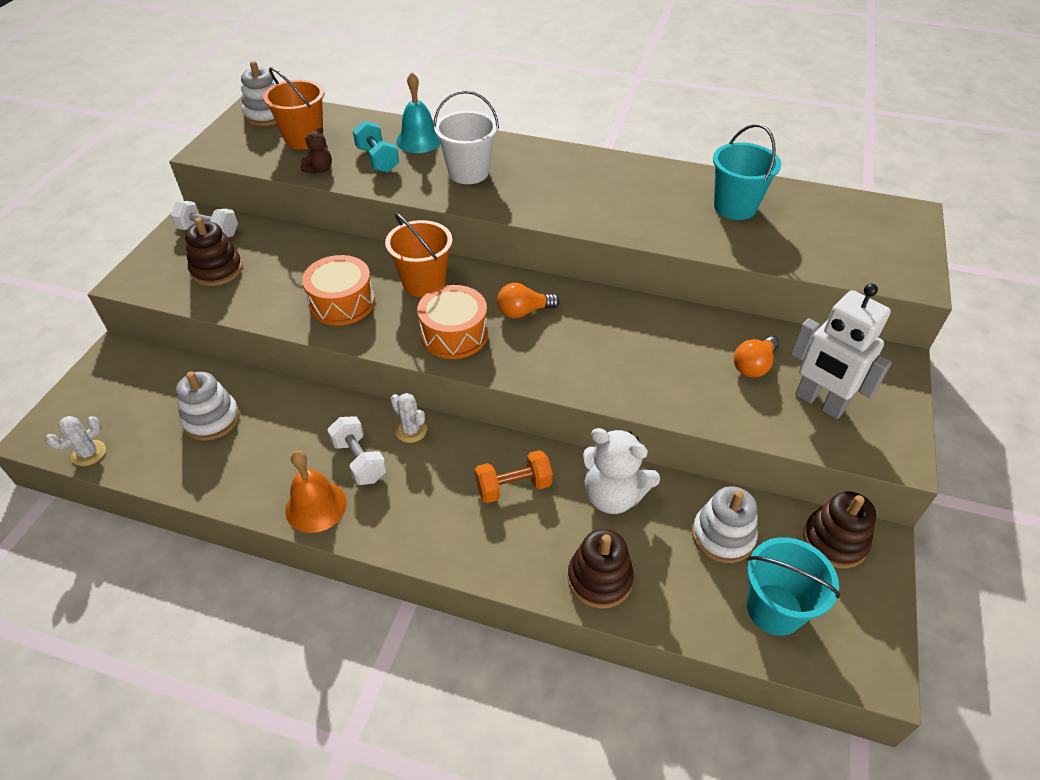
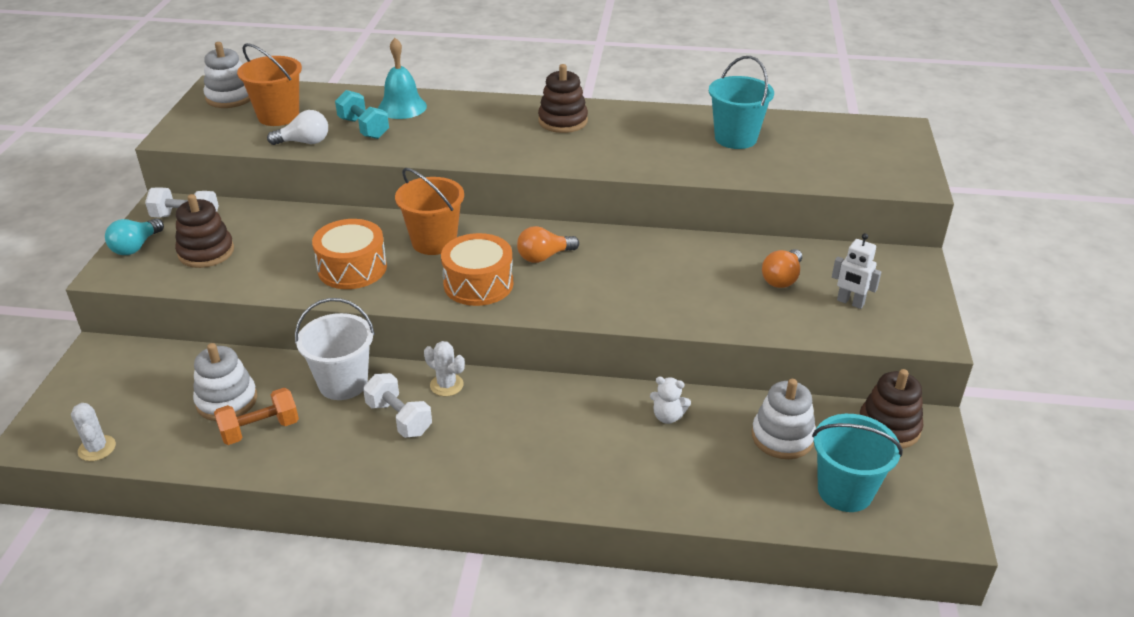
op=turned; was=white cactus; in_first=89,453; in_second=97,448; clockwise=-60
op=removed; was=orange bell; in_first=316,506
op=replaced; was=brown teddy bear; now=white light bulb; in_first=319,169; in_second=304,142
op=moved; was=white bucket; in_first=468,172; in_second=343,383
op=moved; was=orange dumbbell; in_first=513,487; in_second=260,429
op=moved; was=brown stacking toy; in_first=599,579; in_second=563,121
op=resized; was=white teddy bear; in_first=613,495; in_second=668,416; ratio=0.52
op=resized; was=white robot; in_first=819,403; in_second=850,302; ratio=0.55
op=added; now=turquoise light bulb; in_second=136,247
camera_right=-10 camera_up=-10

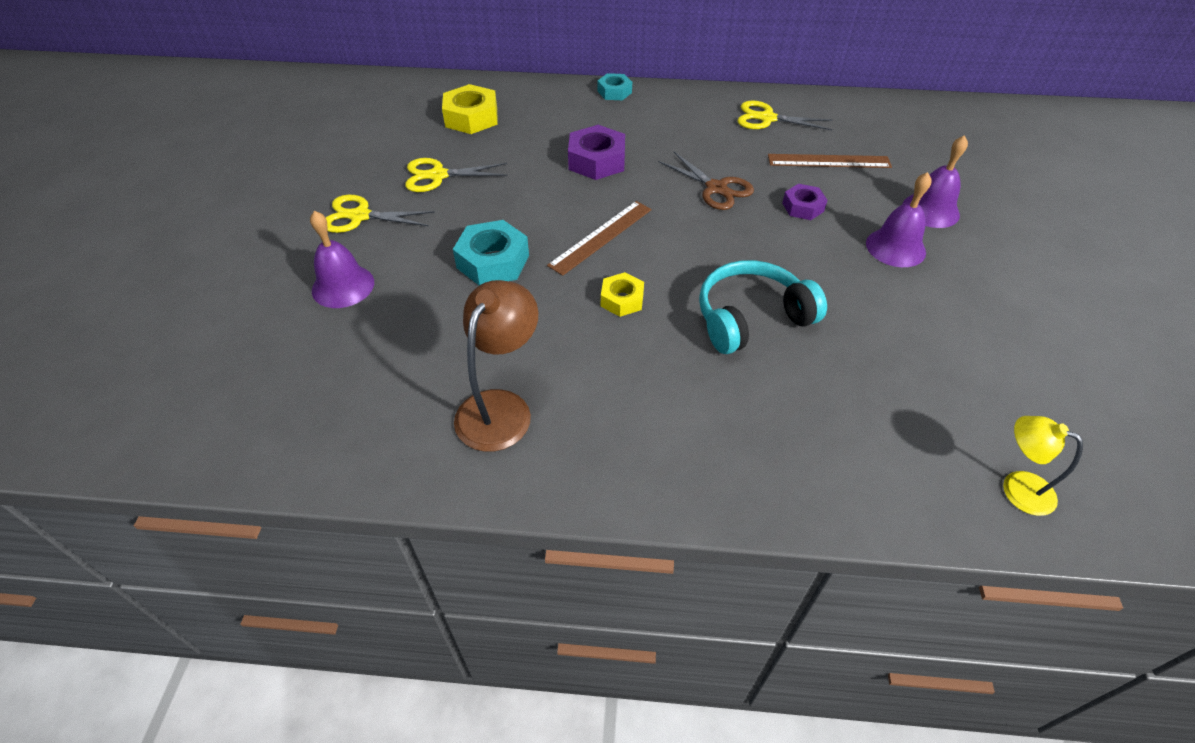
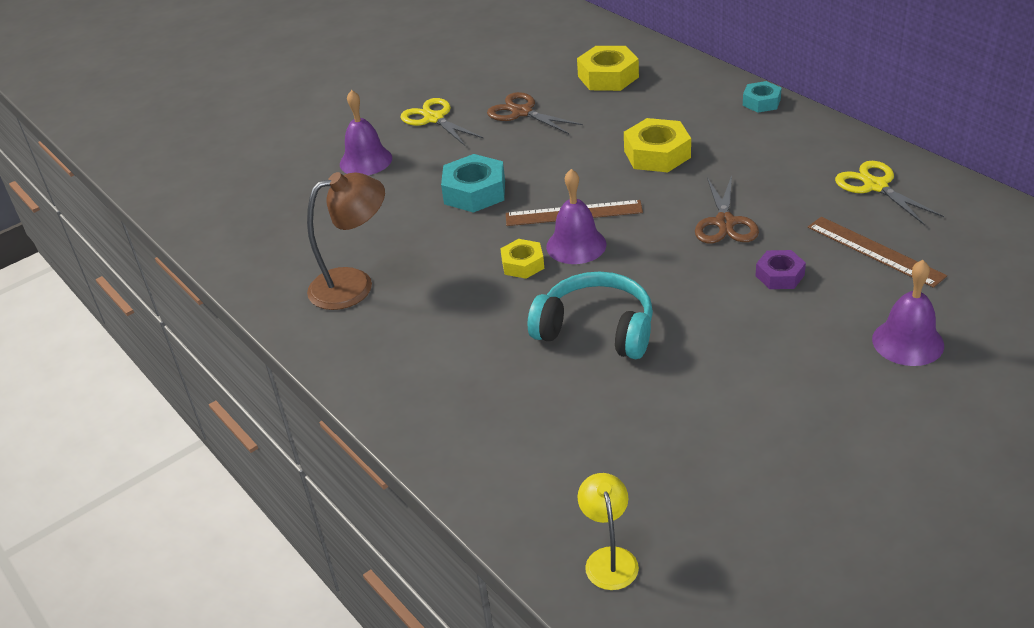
op=recoloured; was=yellow scissors; now=brown scissors; in_first=438,175; in_second=522,112
op=recoloured; was=purple nut; now=yellow nut; in_first=596,161; in_second=657,154
op=moved; was=purple bell; in_first=895,247; in_second=576,245
camera_right=50 camera_up=-10

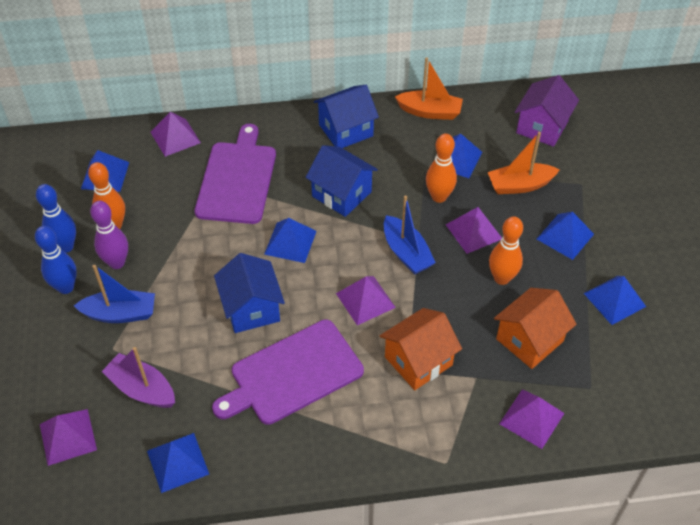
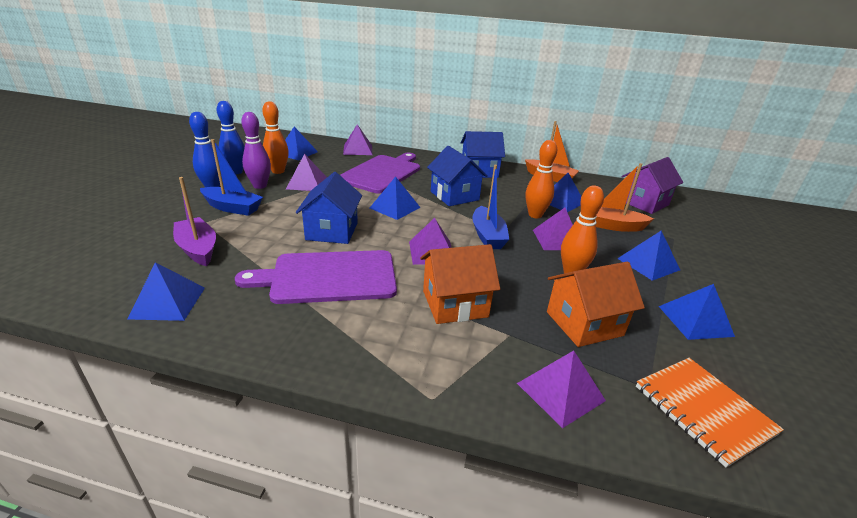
op=moved; was=purple pyramid; in_first=68,436; in_second=307,183
op=added; now=orange notebook; in_second=703,410
camera_right=20 camera_up=-20

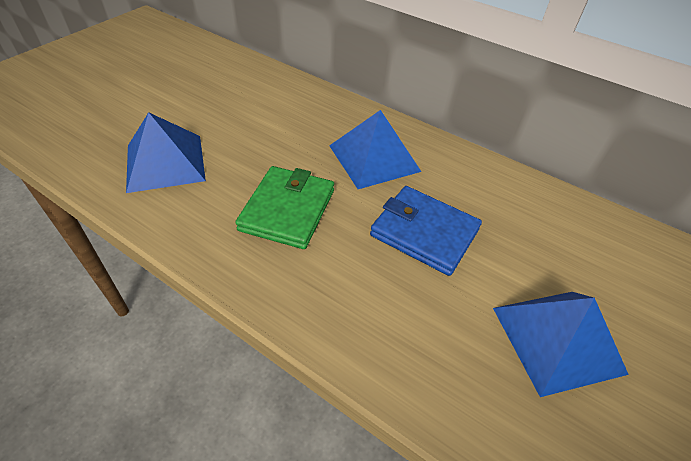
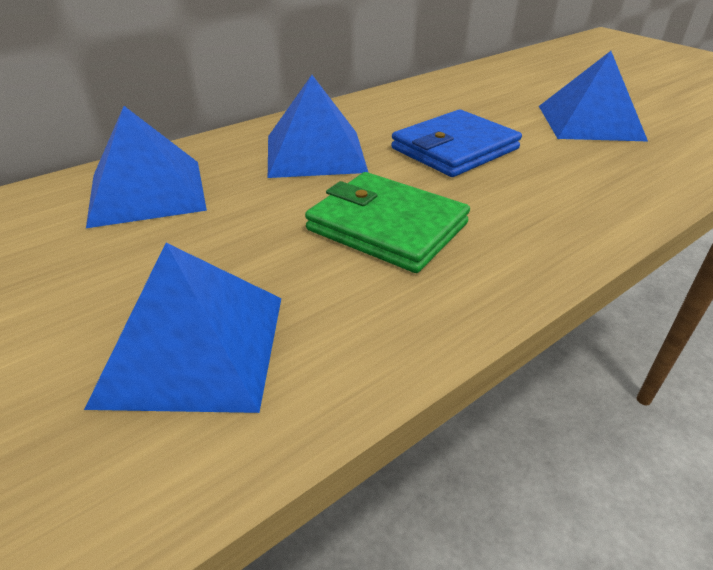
op=added; now=blue pyramid; in_second=147,191
camera_right=-70 camera_up=-10

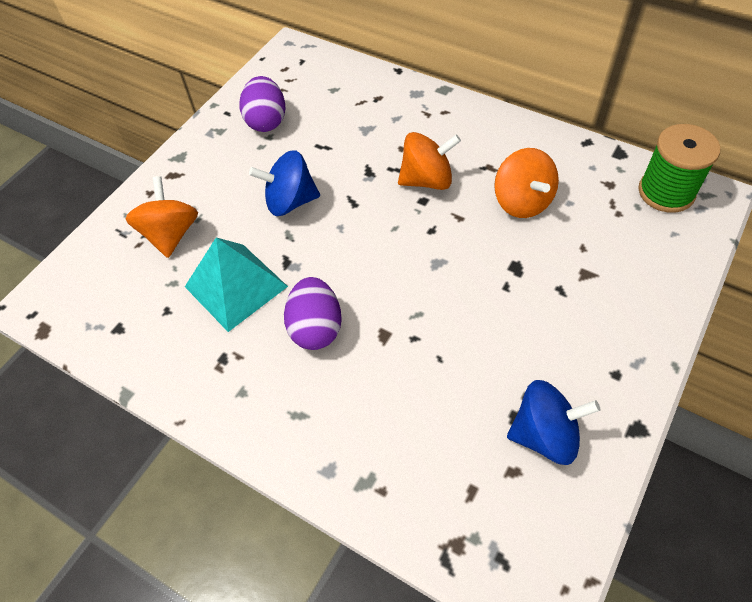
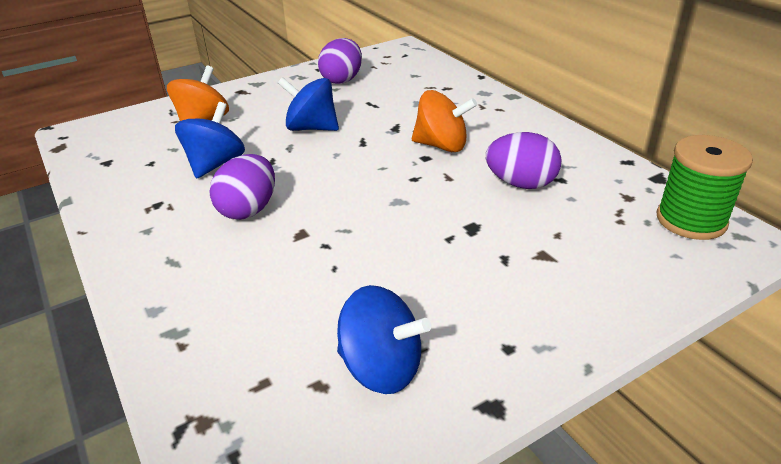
op=replaced; was=turquoise pyramid; now=blue spinning top; in_first=235,286; in_second=215,164
op=replaced; was=orange spinning top; now=purple egg; in_first=522,202; in_second=521,184
camera_right=25 camera_up=-20

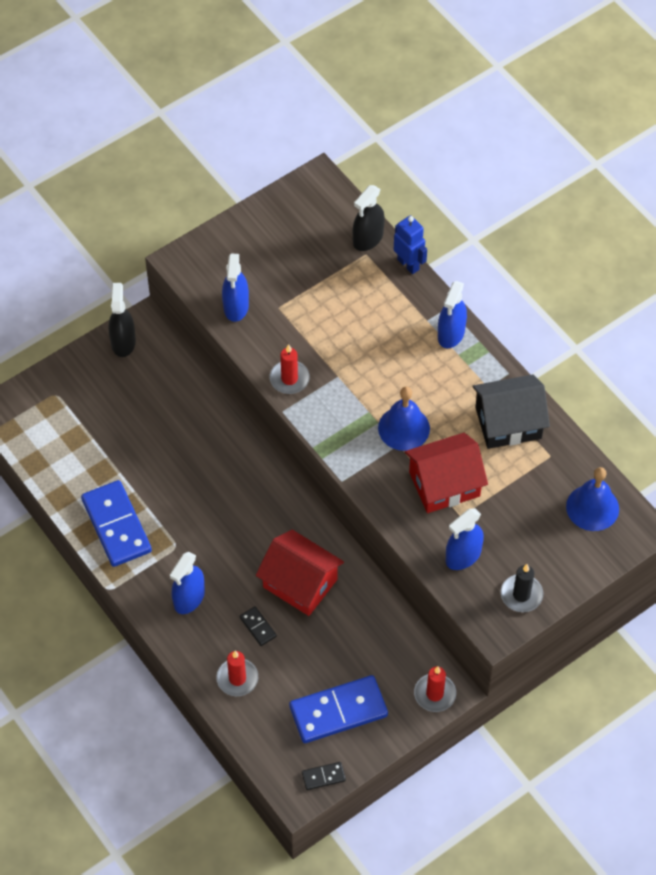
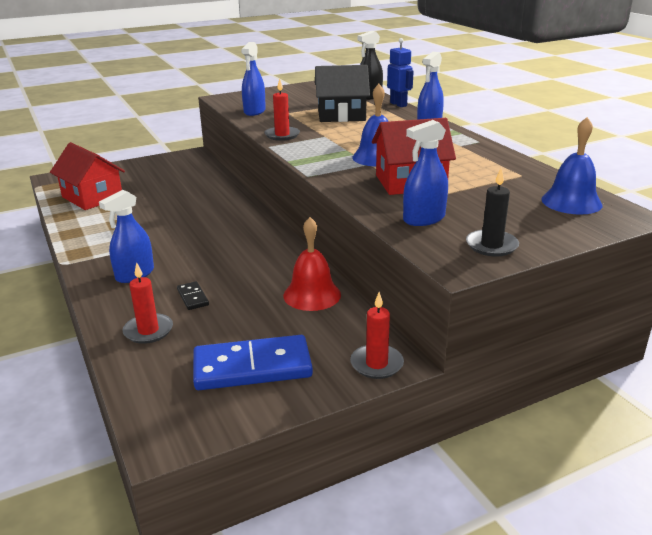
op=removed; was=blue domino; in_first=116,525
op=removed; was=black spray bottle; in_first=123,342
op=moved; was=red house; in_first=300,583; in_second=92,197
op=removed; was=black domino; in_first=323,777
op=moved; was=black house; in_first=508,423; in_second=341,115
op=added; now=red bell; in_second=312,295
camera_right=10 camera_up=-30

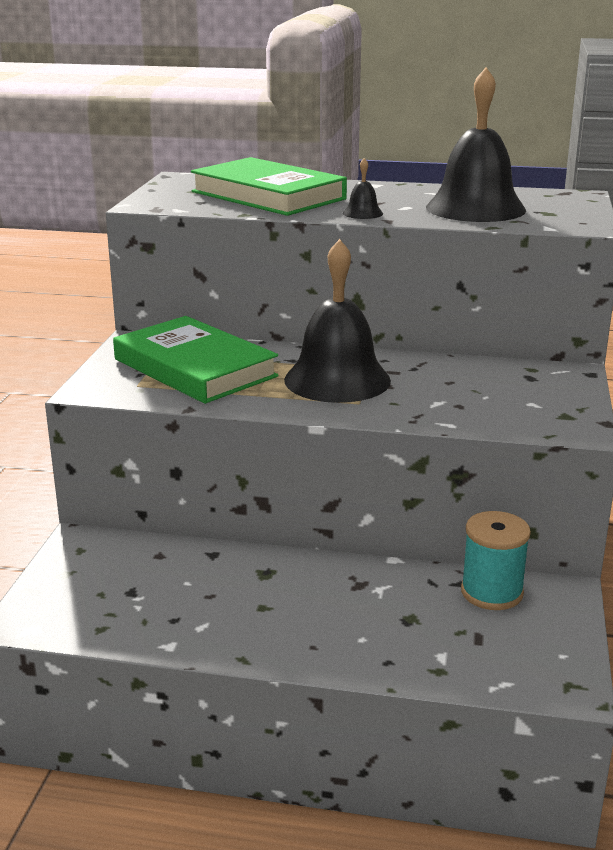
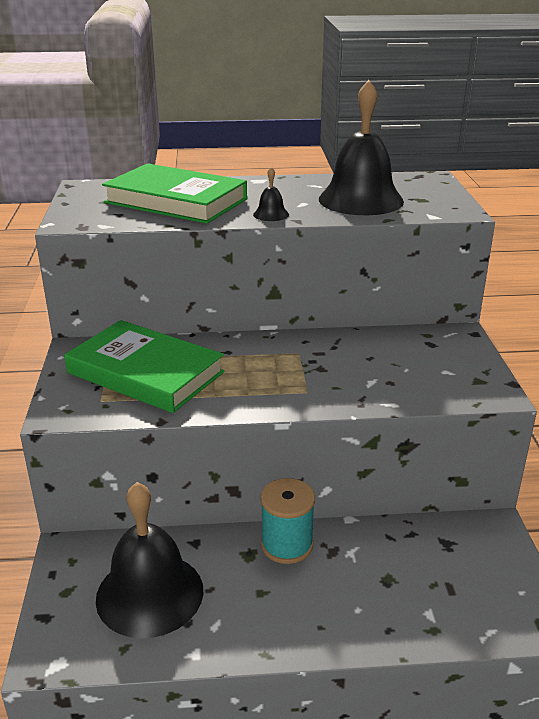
op=moved; was=black bell; in_first=337,380; in_second=150,593
op=moved; was=turquoise spool; in_first=491,592; in_second=287,545
camera_right=-15 camera_up=5

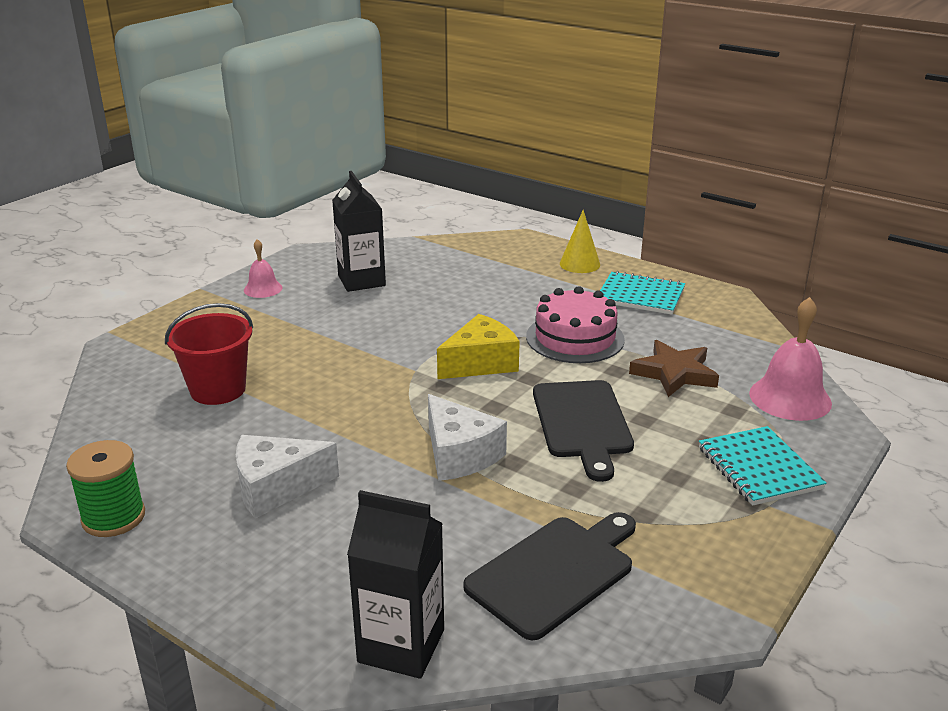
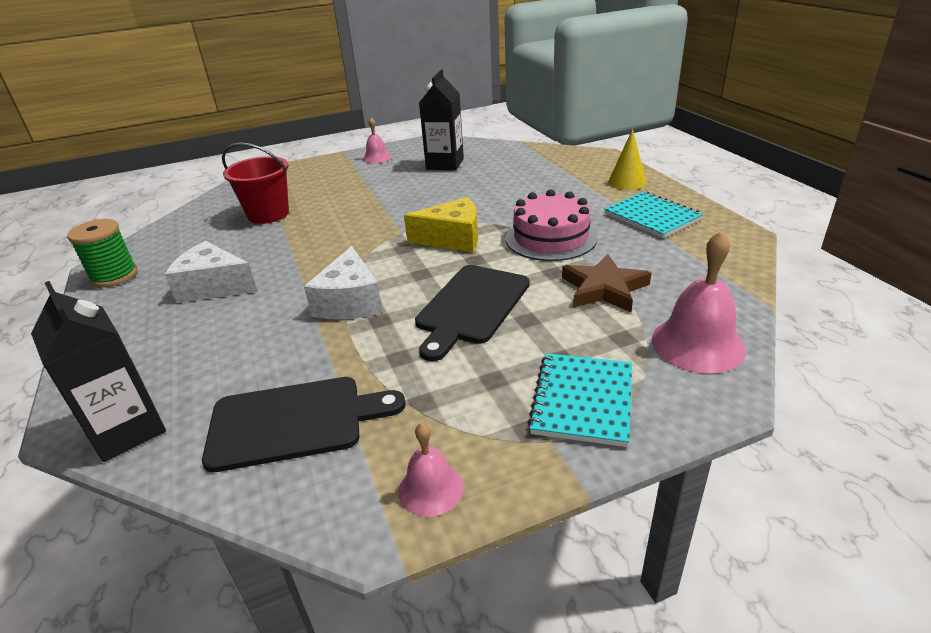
op=added; now=pink bell; in_second=431,488
camera_right=35 camera_up=5

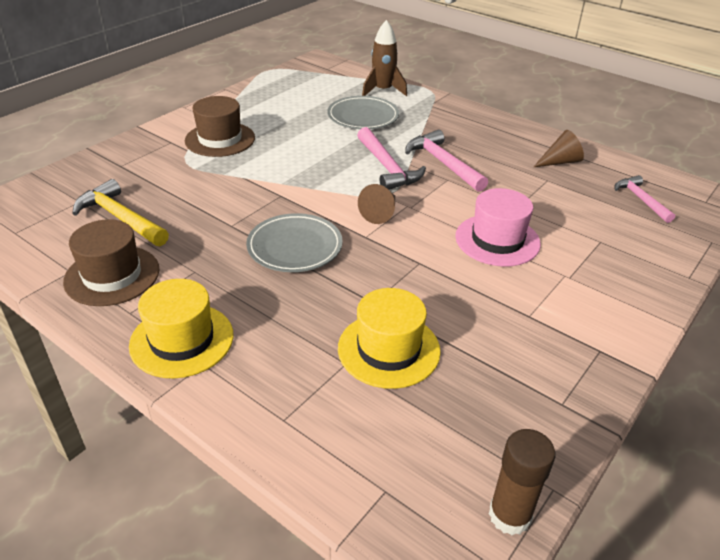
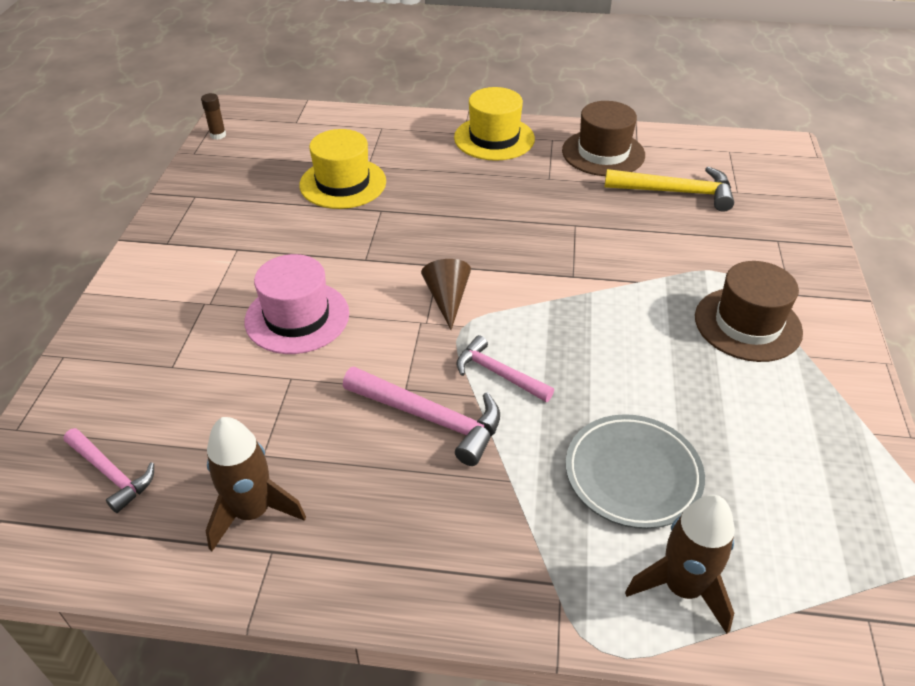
op=removed; was=grey plate; in_first=295,247
op=resized; was=pink hammer; in_first=387,167; in_second=498,374; ratio=0.66
op=resized; was=brown glue stick; in_first=509,515; in_second=218,135; ratio=0.59
op=replaced; was=brown cone; now=brown rocket; in_first=559,162; in_second=252,512
camera_right=150 camera_up=5

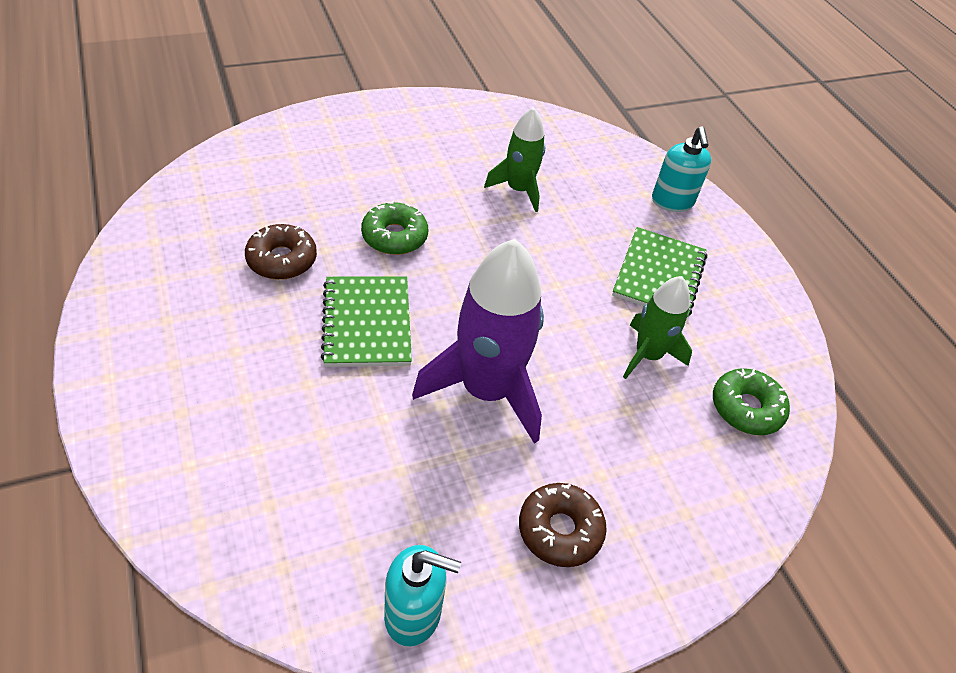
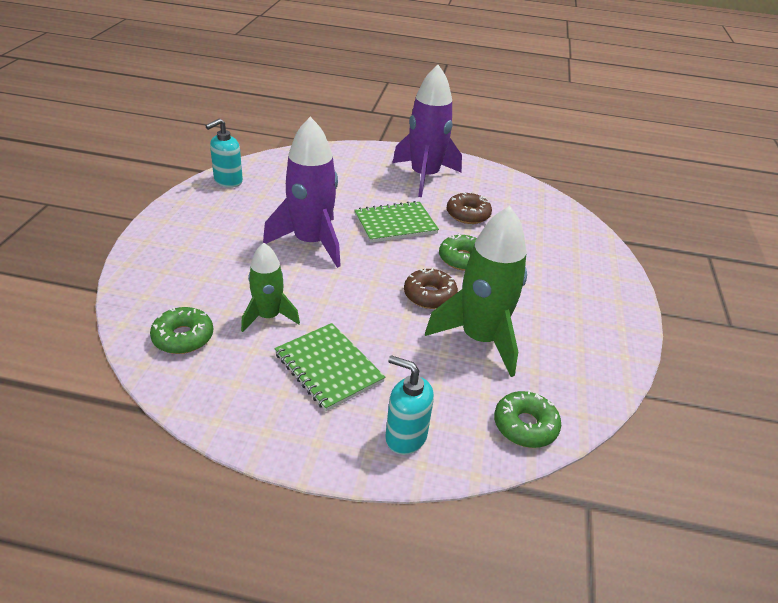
op=turned; was=green notebook; in_first=367,323; in_second=395,224; clockwise=-45
op=resized; was=green rocket; in_first=518,190; in_second=480,339; ratio=1.71
op=moved; was=brown donut; in_first=560,530; in_second=429,295
op=added; now=purple rocket; in_second=424,176
op=added; now=green donut; in_second=525,426
camera_right=125 camera_up=-10

